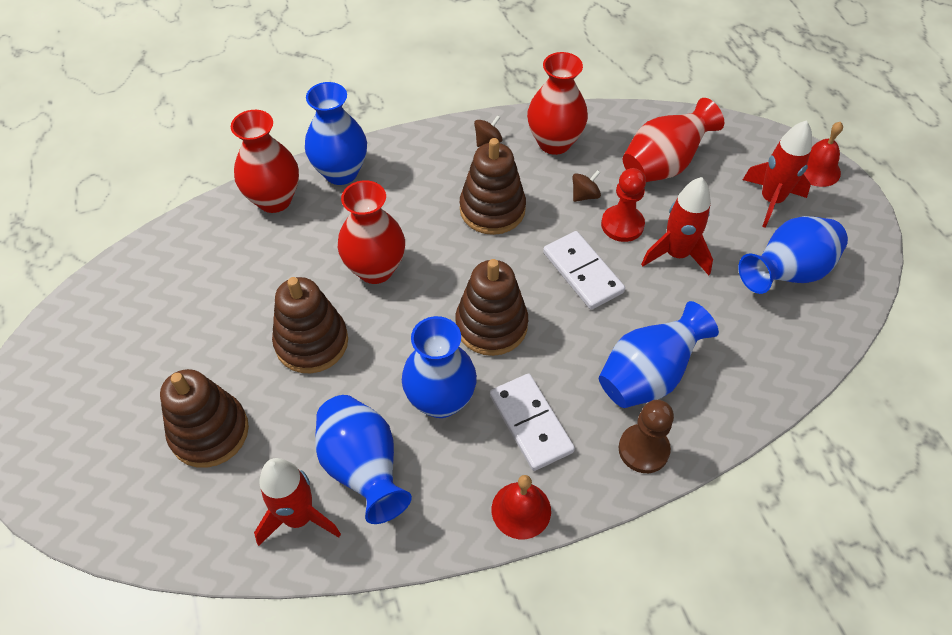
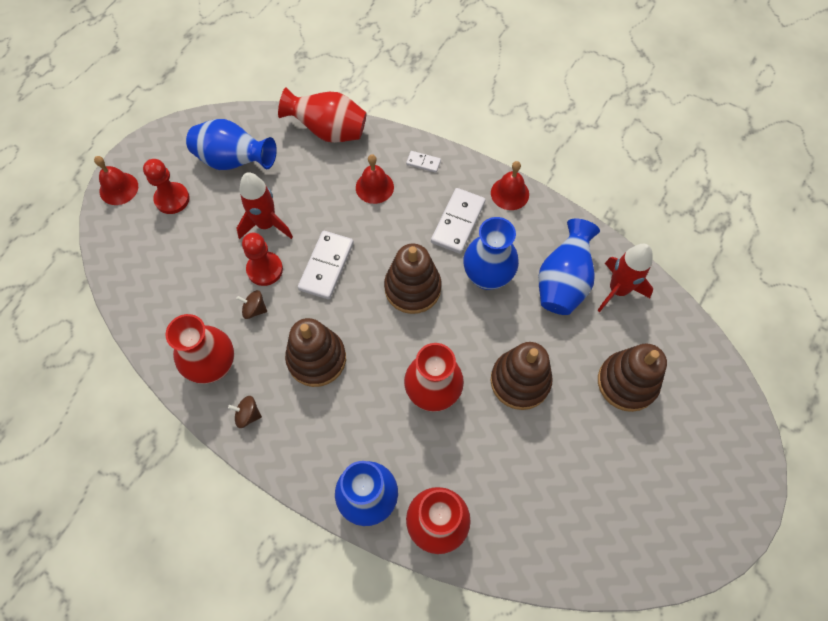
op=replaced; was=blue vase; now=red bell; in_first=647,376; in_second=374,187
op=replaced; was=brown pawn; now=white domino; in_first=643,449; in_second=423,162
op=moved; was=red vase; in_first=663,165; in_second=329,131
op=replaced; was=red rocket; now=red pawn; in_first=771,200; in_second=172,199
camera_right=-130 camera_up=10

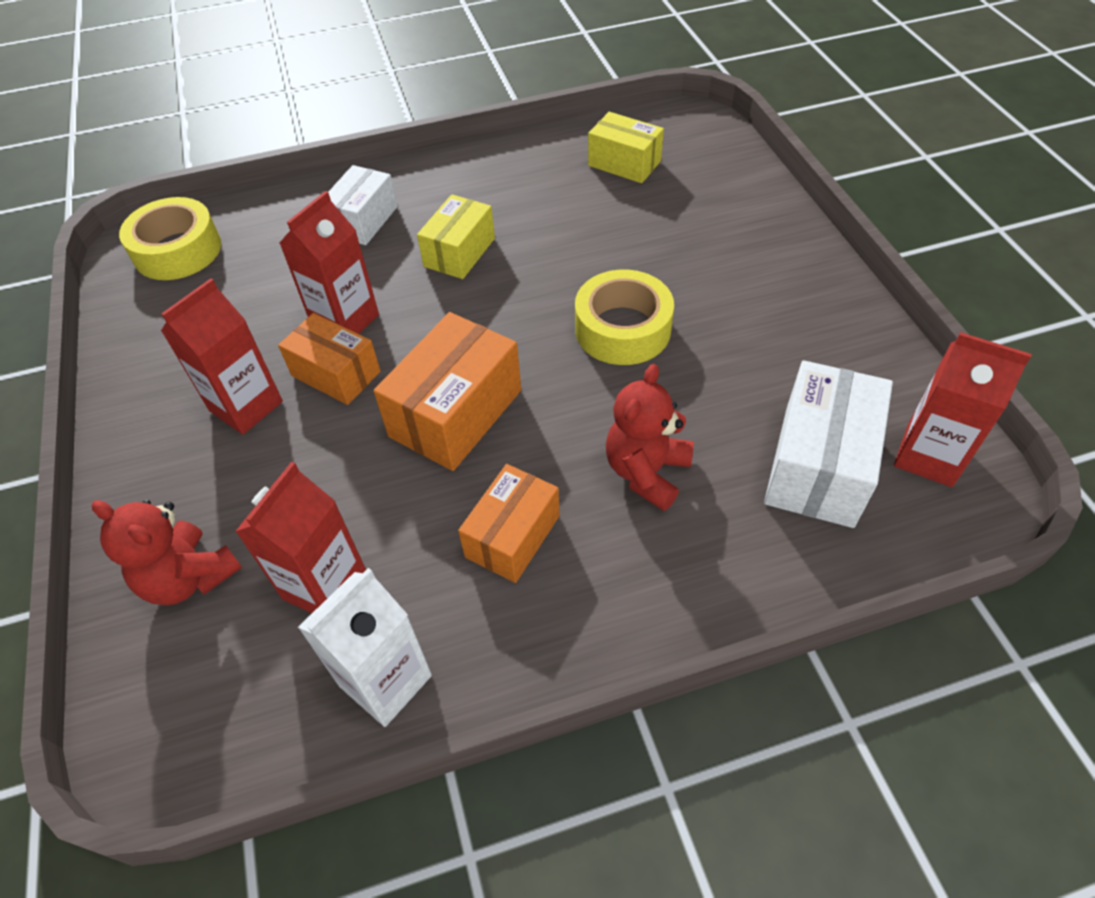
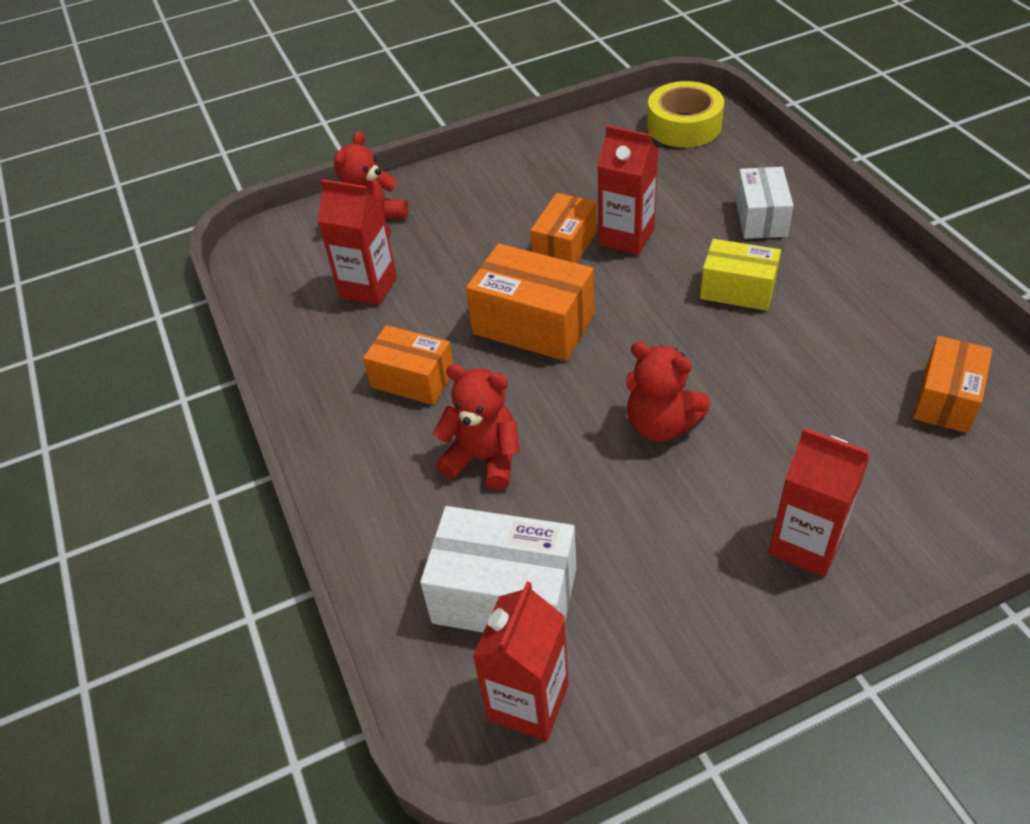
op=moved; was=red carton; in_first=246,406; in_second=806,544
op=removed; was=white carton; in_first=385,681
op=turned; was=white box; in_first=363,220; in_second=761,218; clockwise=75
op=replaced; was=yellow tape; now=red teddy bear; in_first=622,329; in_second=661,425
op=recoloured; was=yellow box; now=orange box; in_first=624,163; in_second=946,399
camera_right=85 camera_up=-5

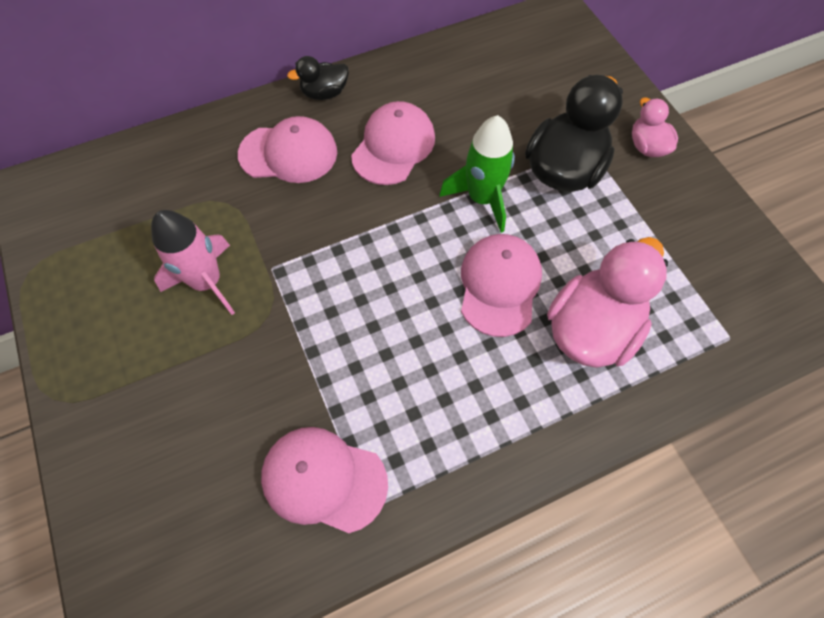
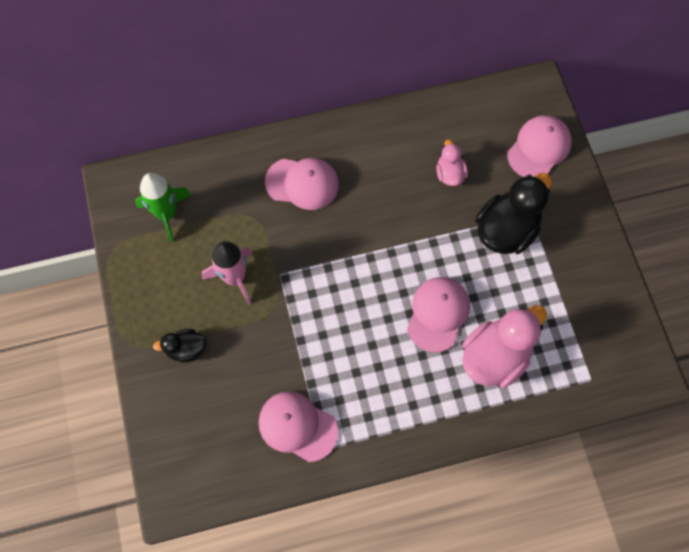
op=moved; was=black duck; in_first=324,93; in_second=186,349
op=moved; was=pink cap; in_first=393,146; in_second=539,148
op=moved; was=green rocket; in_first=482,198; in_second=167,214
op=moved; was=pink duck; in_first=647,146; in_second=449,174
camera_right=10 camera_up=5

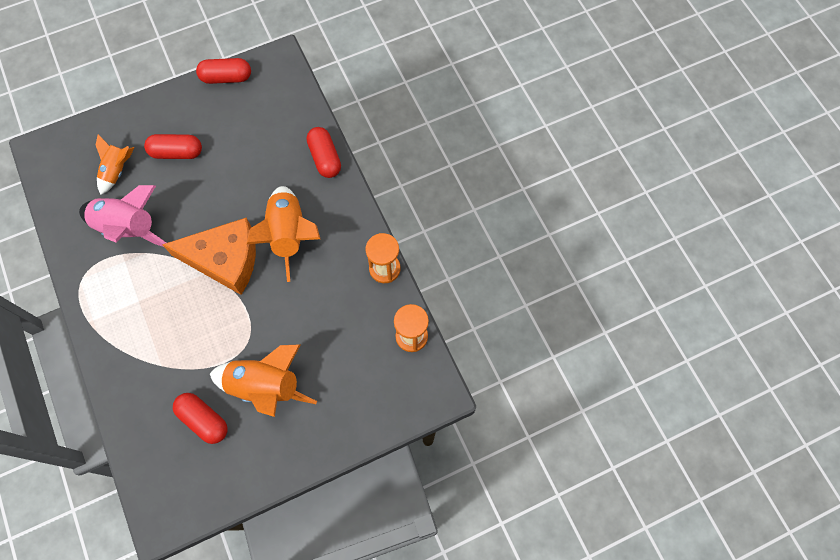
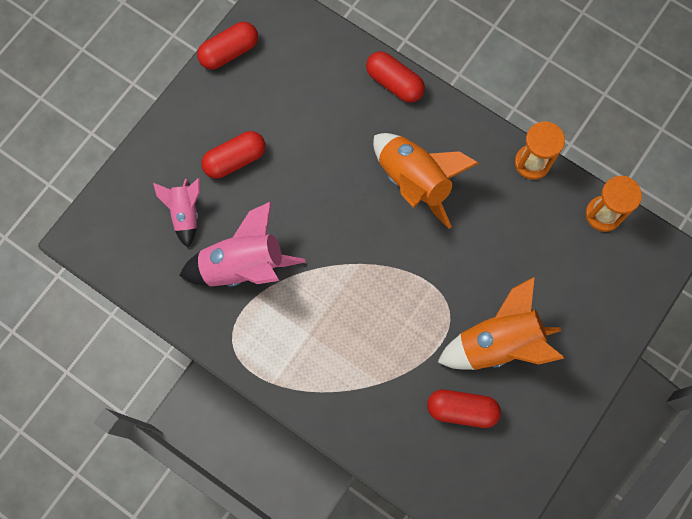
op=recoloured; was=orange rocket; now=pink rocket; in_first=117,171; in_second=185,213
op=removed; was=orange cheese; in_first=225,260
camera_right=-30 camera_up=5

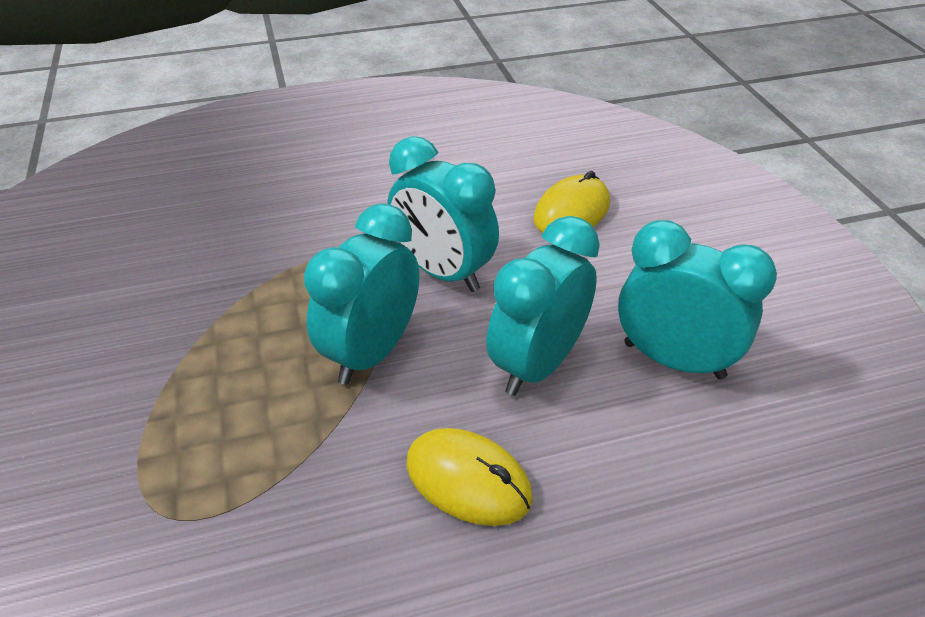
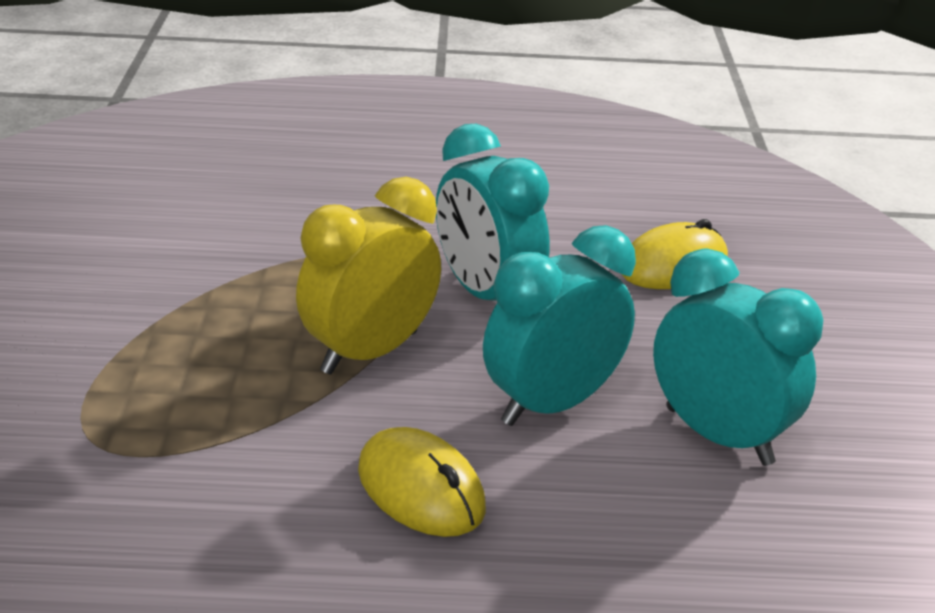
op=recoloured; was=turquoise clock; now=yellow clock; in_first=371,353; in_second=369,352
camera_right=15 camera_up=-10

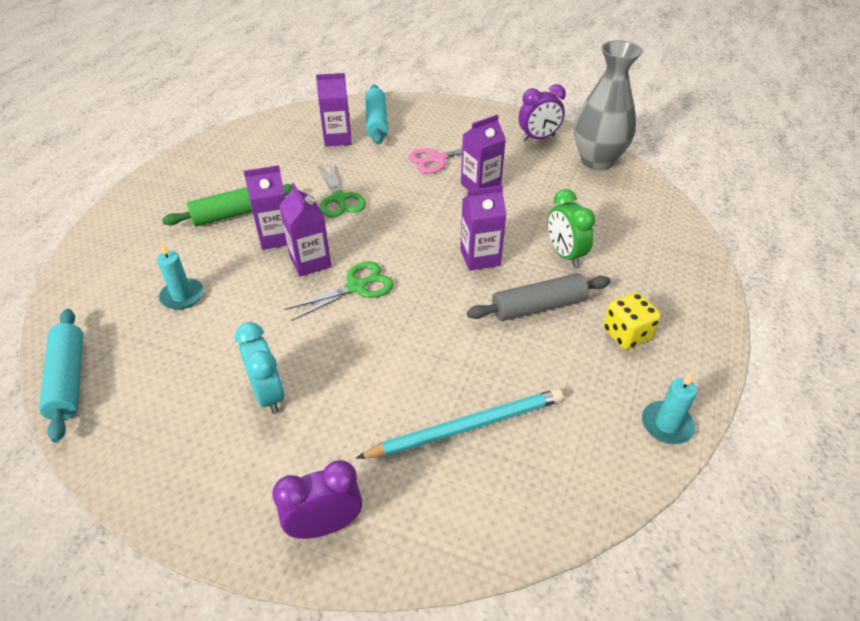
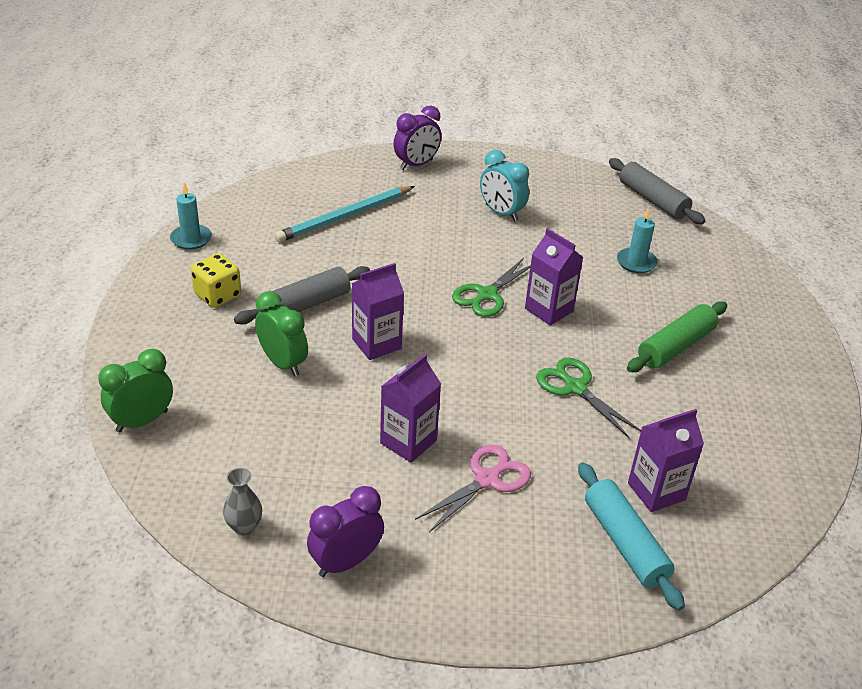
op=recoloured; was=turquoise rolling pin; now=grey rolling pin; in_first=69,379; in_second=653,200
op=removed; was=purple carton; in_first=276,237
op=resized; was=grey vase; in_first=597,161; in_second=244,527; ratio=0.41
op=added; now=green clock; in_second=142,421
camera_right=160 camera_up=-5

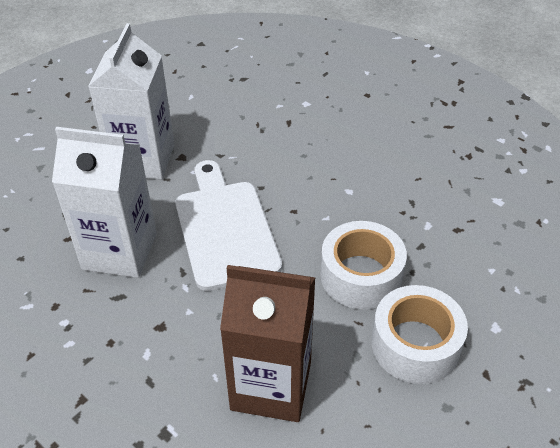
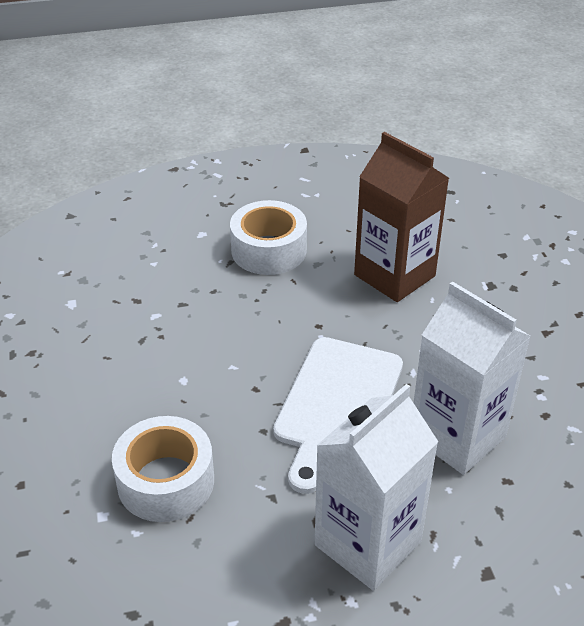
op=moved; was=white tape; in_first=361,275; in_second=166,481
camera_right=-145 camera_up=-5

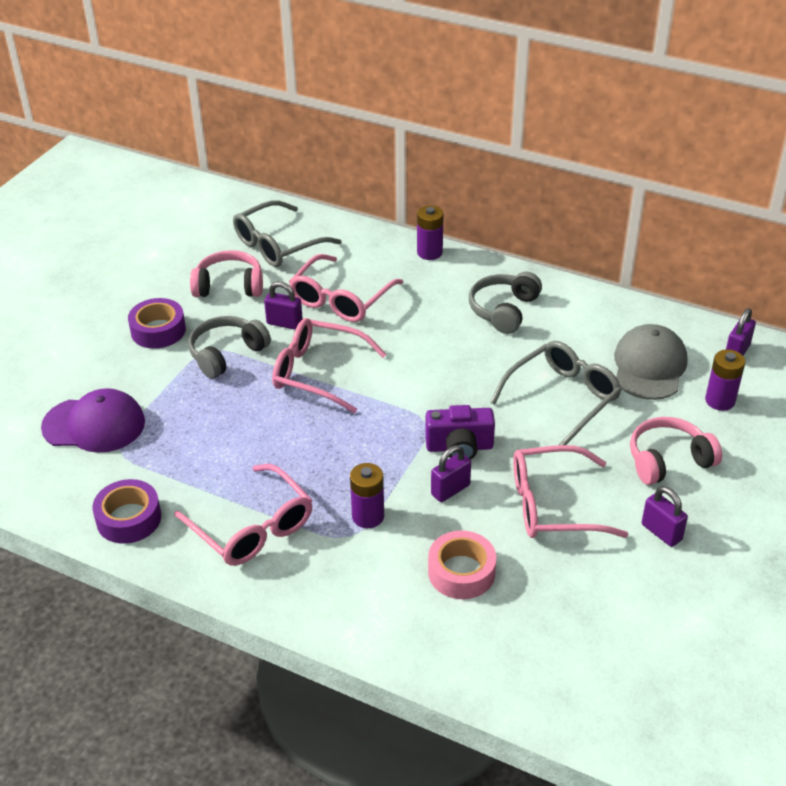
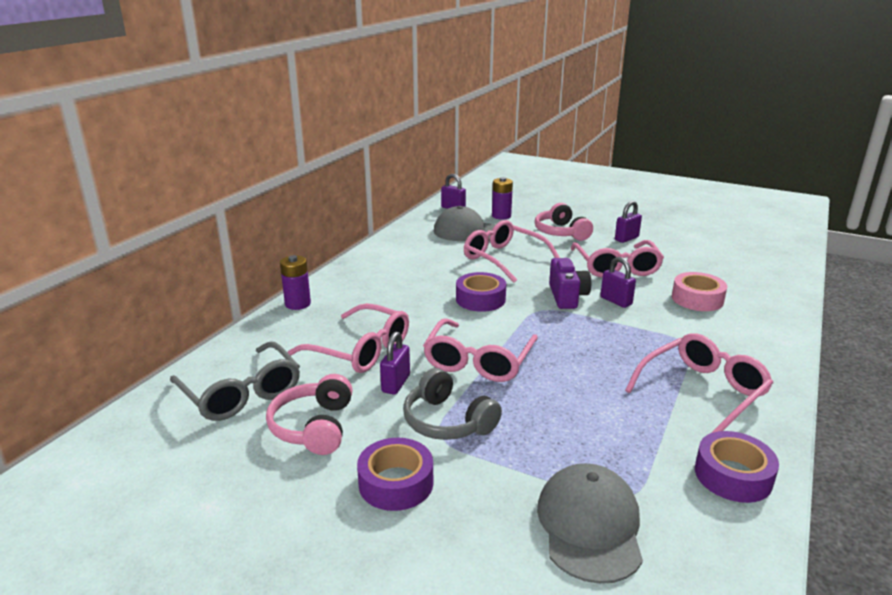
op=recoloured; was=purple cap; now=grey cap; in_first=94,425; in_second=589,526
op=removed; was=purple battery; in_first=368,516
op=removed; was=grey headphones; in_first=503,310
op=recoloured; was=grey glasses; now=pink glasses; in_first=562,398; in_second=504,259
op=added; now=purple tape; in_second=480,299
camera_right=-90 camera_up=-15

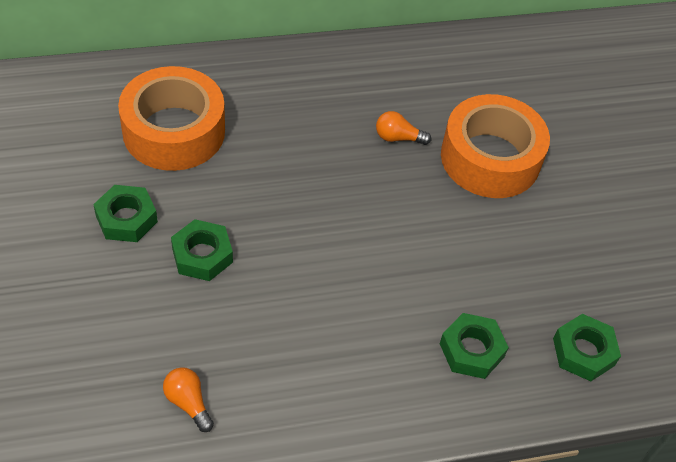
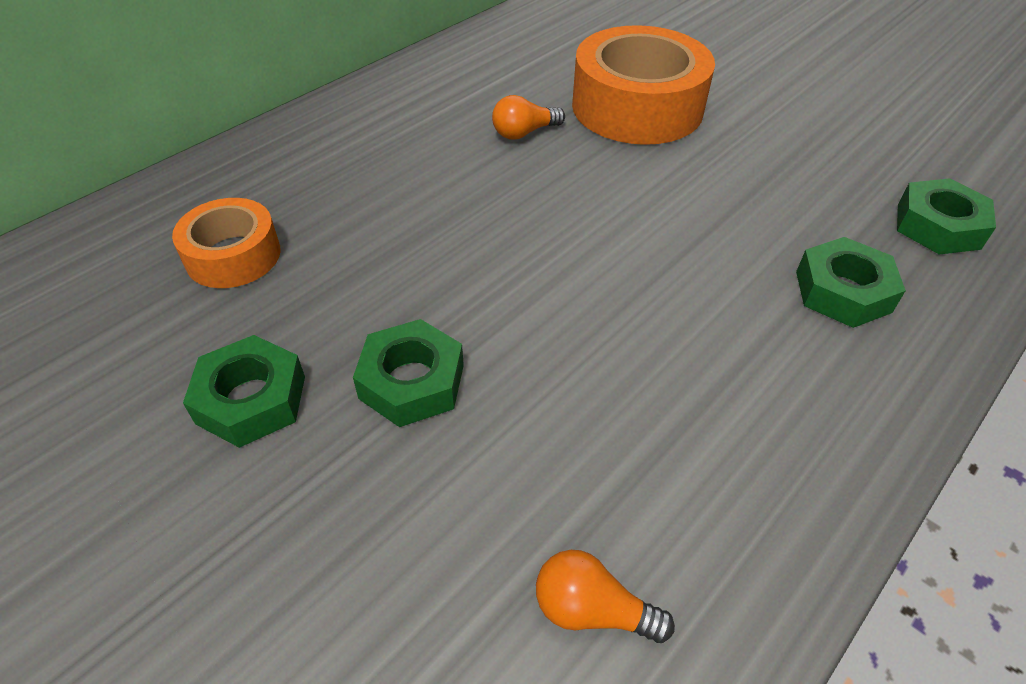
op=resized; was=orange tape; in_first=174,131; in_second=233,255; ratio=0.56
camera_right=-30 camera_up=-5

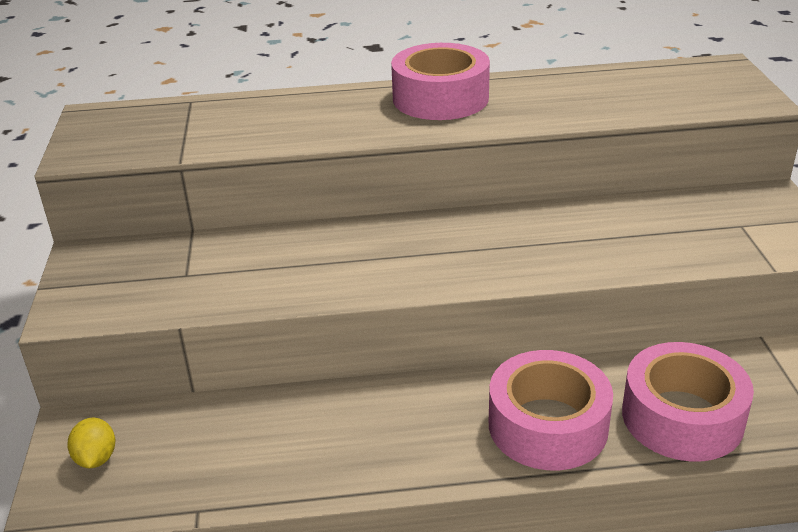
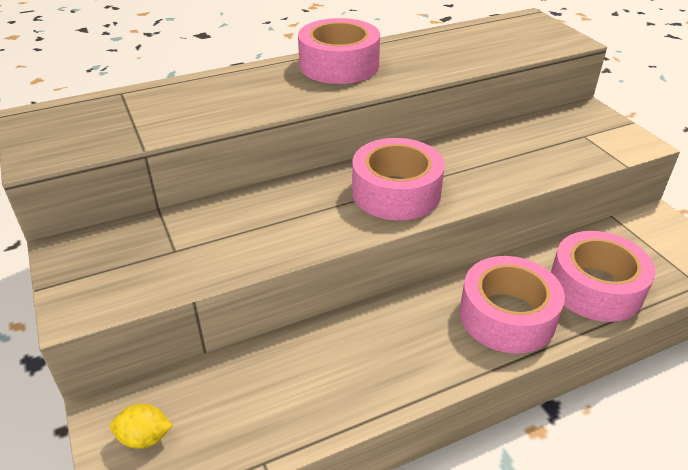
op=turned; was=yellow lemon; in_first=96,458; in_second=145,437; clockwise=-60
op=added; now=pink tape; in_second=396,192
camera_right=-20 camera_up=5

